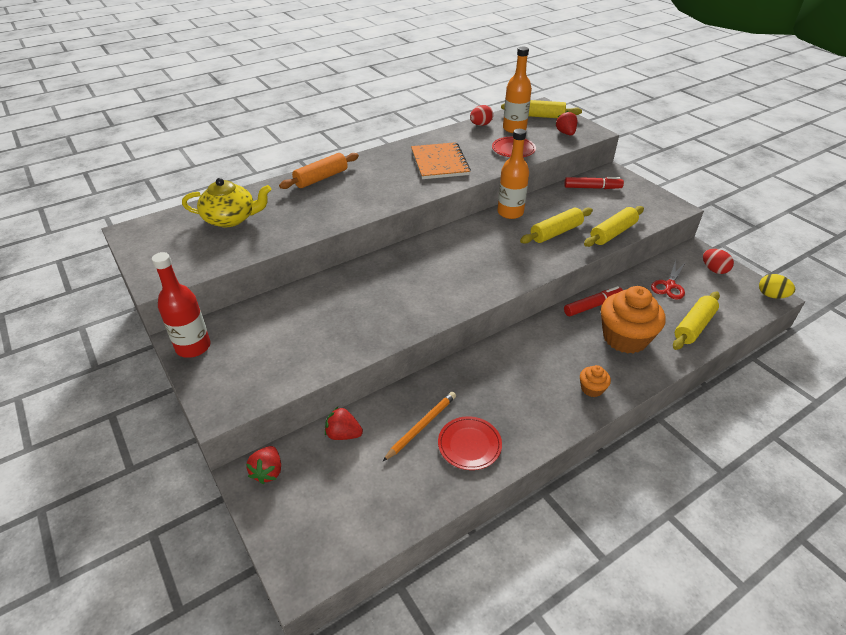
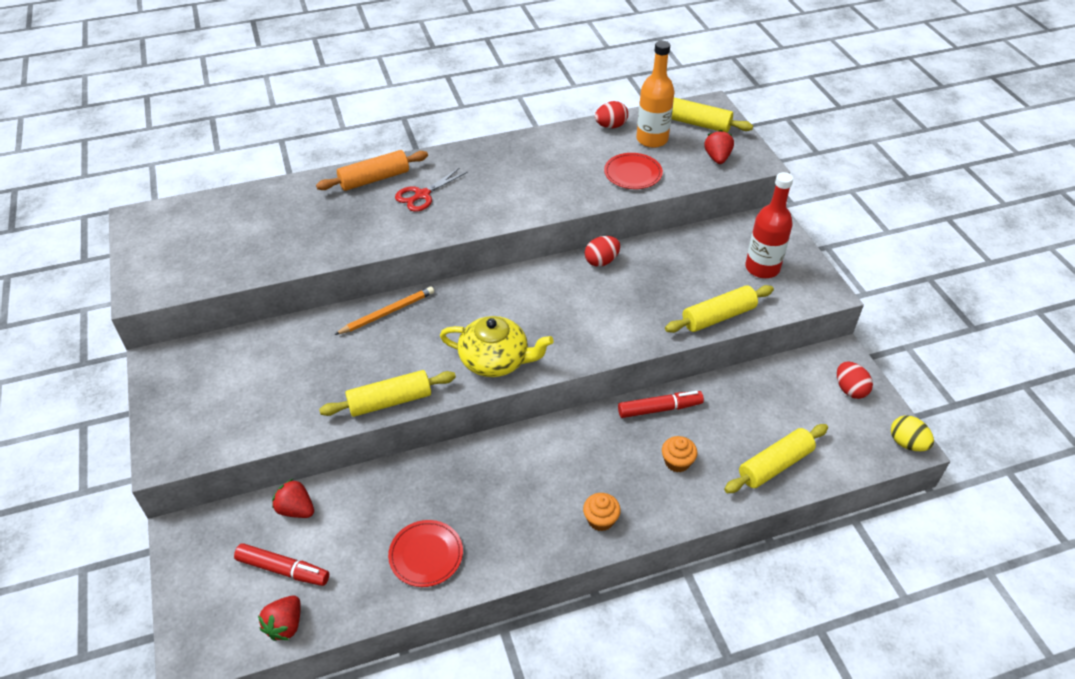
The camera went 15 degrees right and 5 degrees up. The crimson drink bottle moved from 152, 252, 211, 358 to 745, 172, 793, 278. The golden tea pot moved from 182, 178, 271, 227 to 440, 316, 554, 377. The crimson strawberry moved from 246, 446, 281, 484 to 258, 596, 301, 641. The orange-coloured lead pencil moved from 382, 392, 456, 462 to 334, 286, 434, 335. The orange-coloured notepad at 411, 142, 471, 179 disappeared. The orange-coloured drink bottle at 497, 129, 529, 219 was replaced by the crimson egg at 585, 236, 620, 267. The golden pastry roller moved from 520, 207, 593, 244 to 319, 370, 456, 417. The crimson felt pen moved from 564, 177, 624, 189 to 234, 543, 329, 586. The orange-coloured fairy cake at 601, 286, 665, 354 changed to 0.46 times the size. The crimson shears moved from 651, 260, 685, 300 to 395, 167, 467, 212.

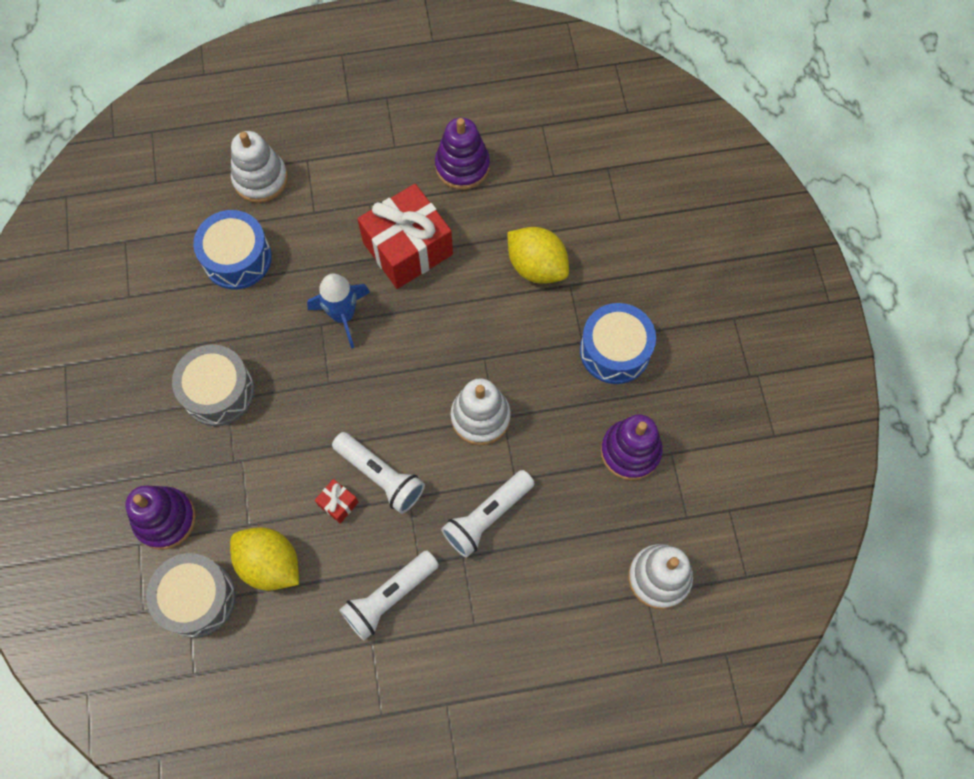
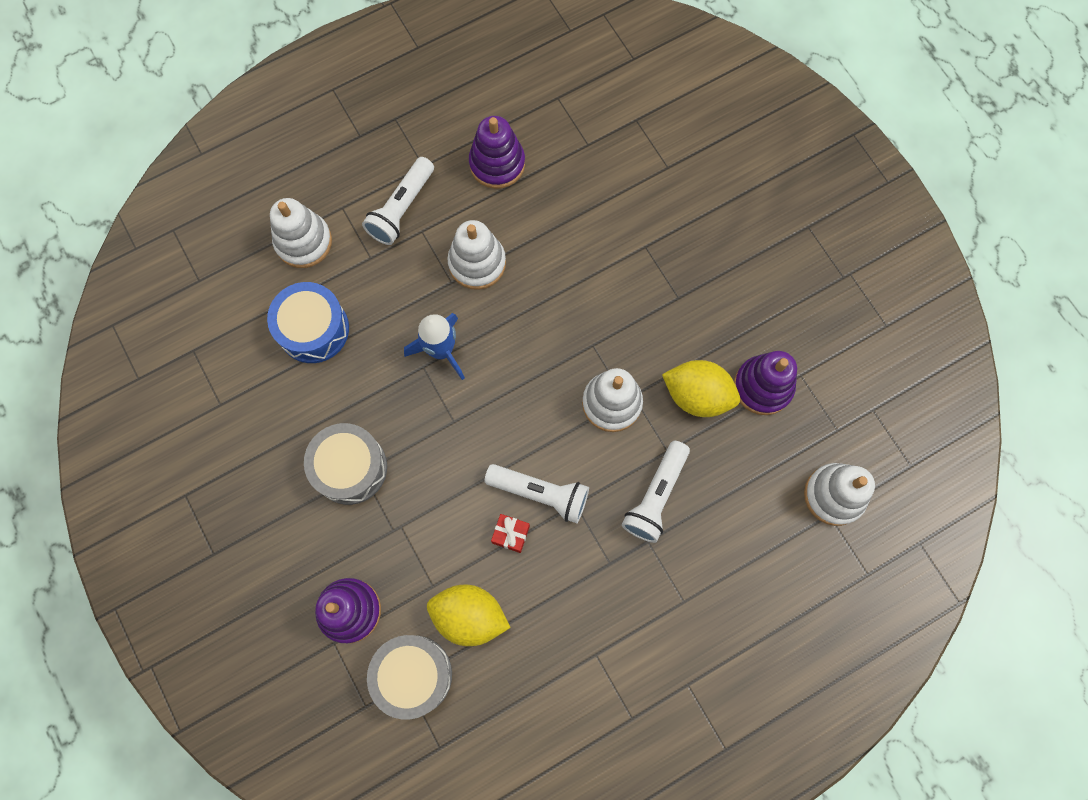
The camera went 20 degrees left and 5 degrees up. The pure white torch moved from 339, 550, 439, 641 to 362, 157, 434, 245. The crimson gift at 357, 184, 453, 289 was replaced by the pure white stacking rings at 447, 220, 506, 290. The golden lemon moved from 507, 227, 569, 284 to 662, 360, 740, 417. The cobalt drum at 580, 303, 656, 384 disappeared.

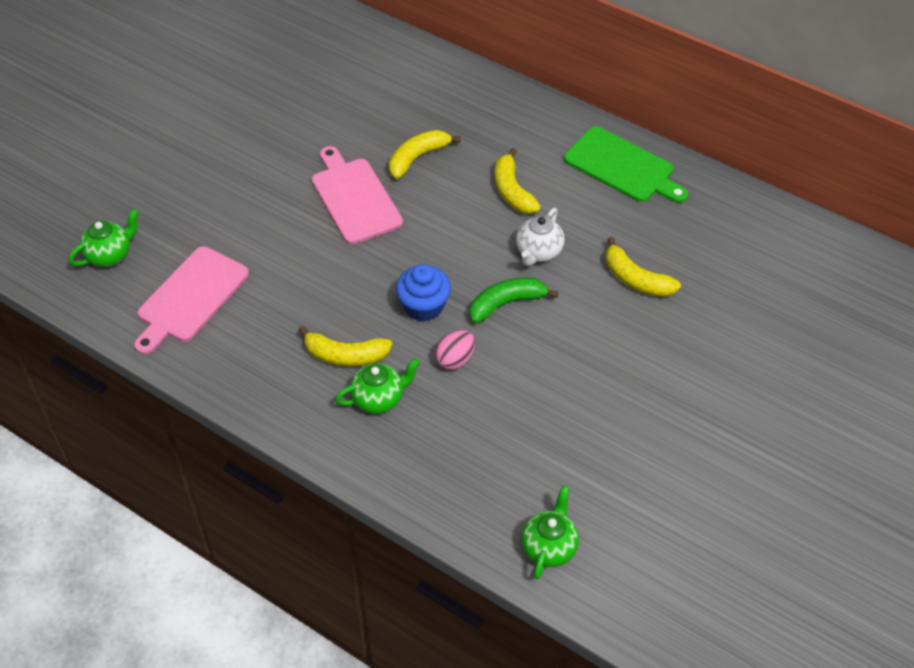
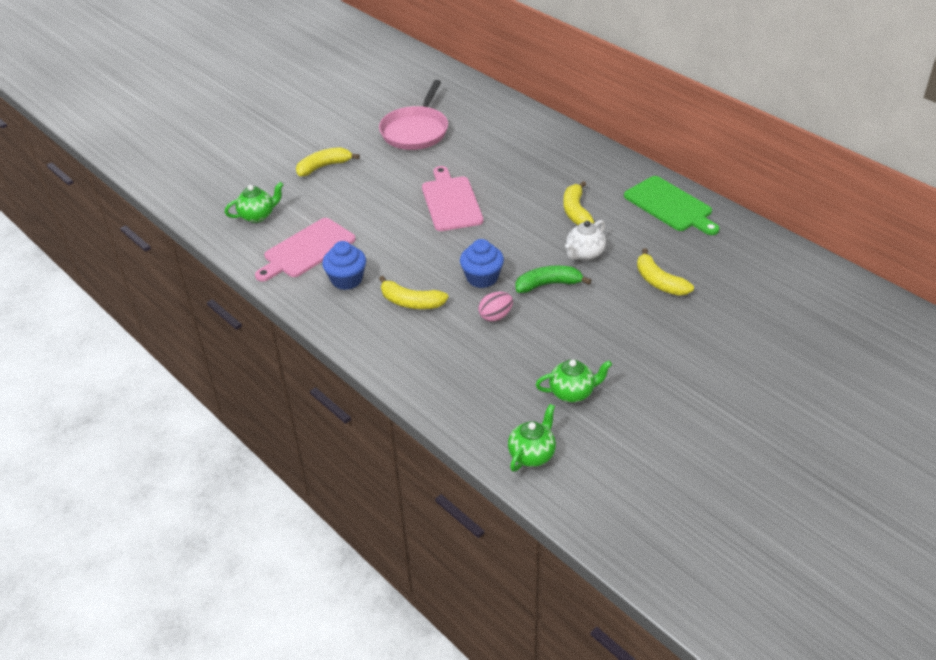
The camera went 15 degrees right and 10 degrees down. The emerald tea pot moved from 335, 359, 420, 414 to 535, 359, 612, 403. The golden banana fruit moved from 389, 130, 461, 179 to 296, 147, 360, 176. The cobalt fairy cake at 322, 241, 366, 290 appeared. The rose-pink frying pan at 379, 80, 448, 150 appeared.

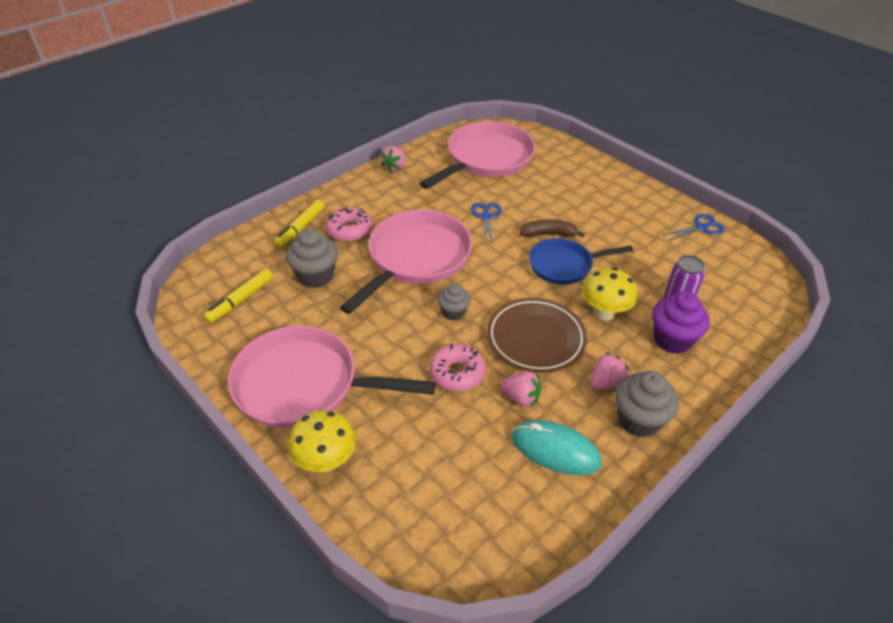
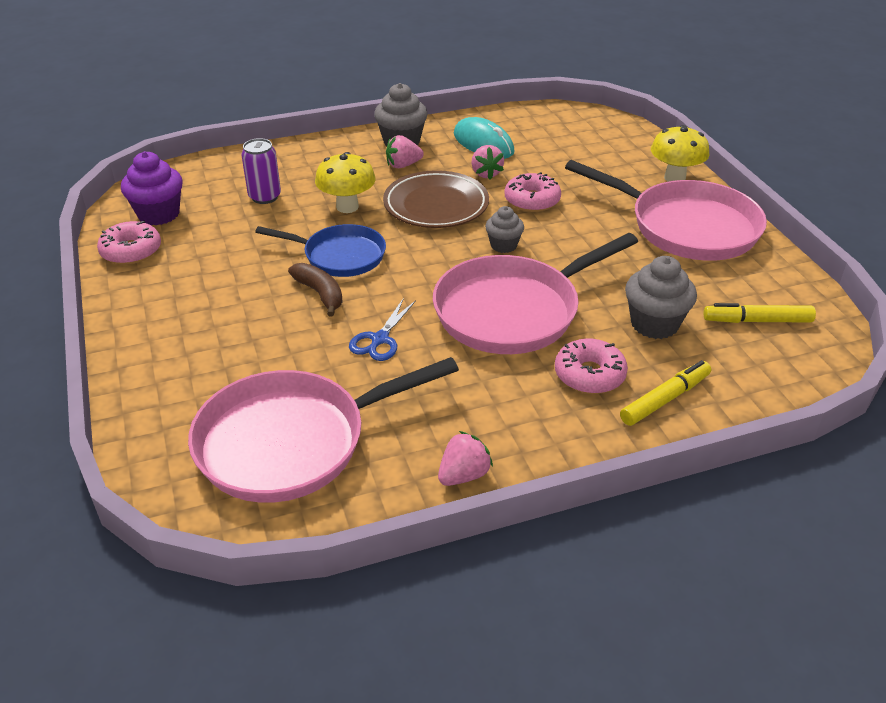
The camera went 155 degrees left and 5 degrees down. The golden felt pen at 203, 269, 273, 323 turned 150 degrees counterclockwise. The rose-pink strawberry at 500, 371, 541, 407 turned 150 degrees counterclockwise. The dark brown banana fruit at 520, 219, 585, 238 turned 150 degrees counterclockwise. The violet fairy cake moved from 652, 291, 710, 354 to 121, 151, 183, 225. The cobalt shears at 661, 214, 725, 241 was replaced by the rose-pink donut at 97, 221, 161, 265.

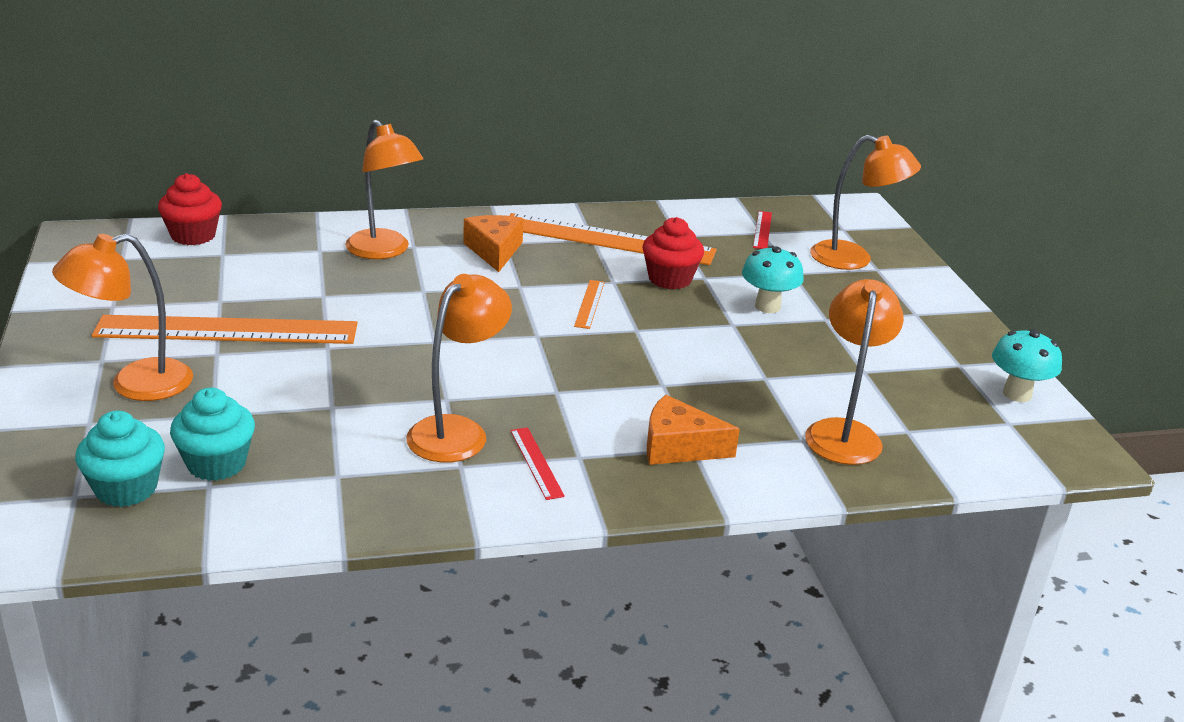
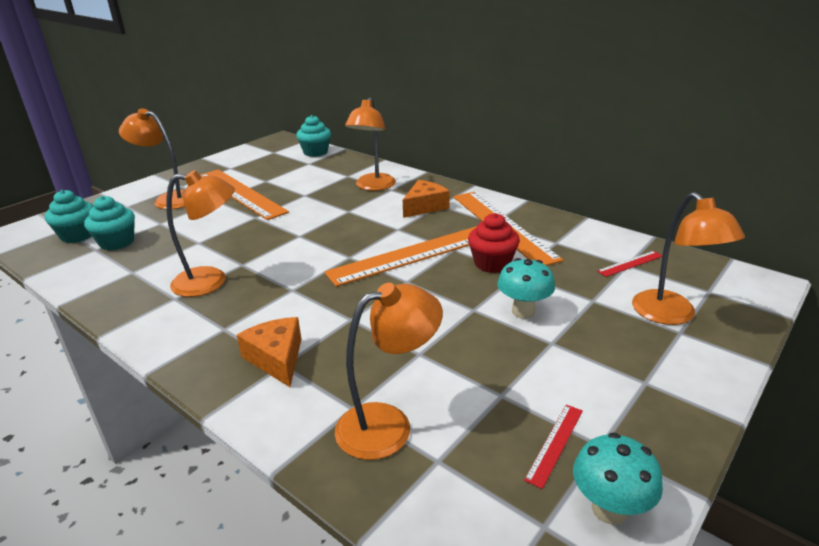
The camera went 55 degrees right and 0 degrees up. The crimson fairy cake at 158, 173, 222, 245 became the teal fairy cake at 296, 115, 331, 157. The crimson straightedge moved from 510, 427, 565, 500 to 524, 404, 583, 489. The orange-coloured straightedge at 574, 280, 605, 329 changed to 2.42 times the size.

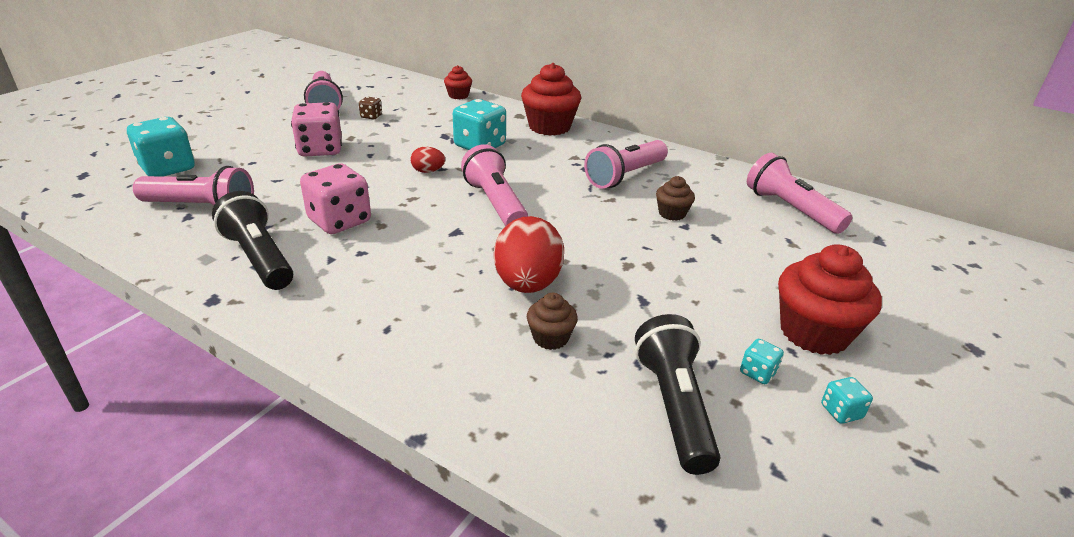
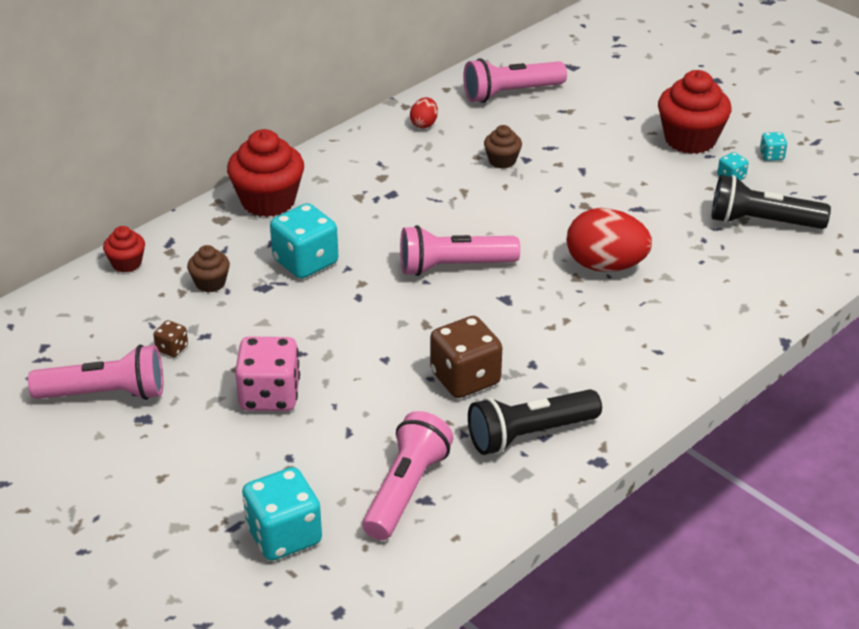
The camera went 75 degrees left and 5 degrees up. The rose-pink dice at 300, 163, 371, 234 became the dark brown dice at 430, 316, 502, 398. The crimson egg moved from 410, 147, 445, 173 to 410, 97, 438, 128. The dark brown fairy cake moved from 527, 293, 578, 350 to 187, 245, 230, 292. The rose-pink torch at 584, 140, 668, 189 disappeared.

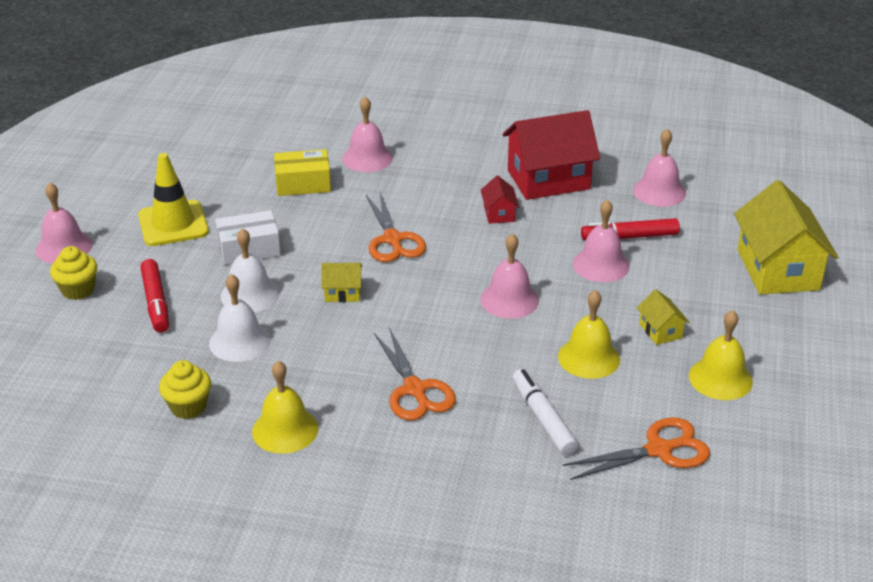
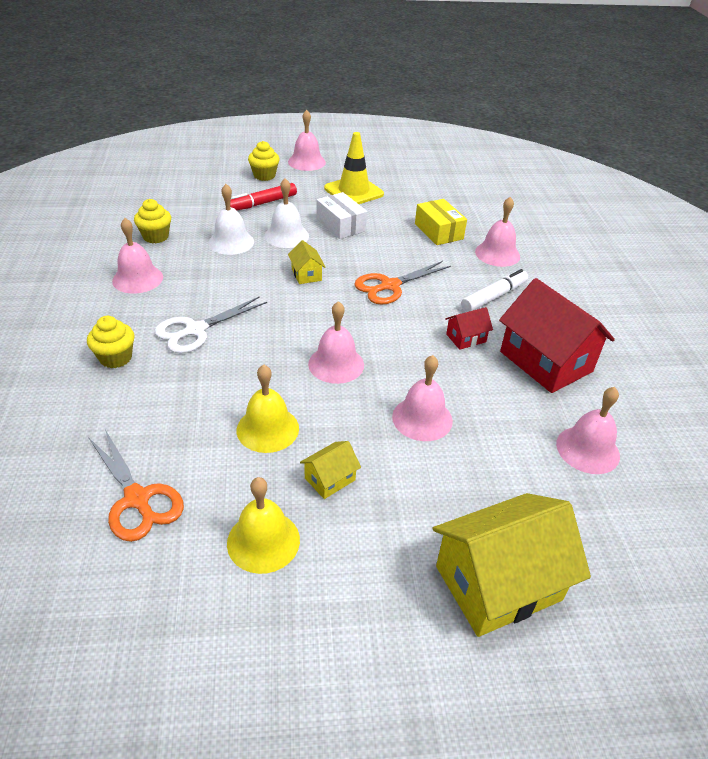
The camera went 70 degrees right and 5 degrees up. The golden school bell at 252, 360, 318, 454 became the rose-pink school bell at 112, 218, 163, 293. The orange-coloured shears at 374, 327, 456, 421 became the pure white shears at 155, 297, 267, 353. The pure white felt pen moved from 512, 369, 578, 456 to 461, 269, 528, 312. The crimson felt pen at 581, 218, 680, 240 disappeared. The golden fairy cake at 87, 316, 135, 368 appeared.

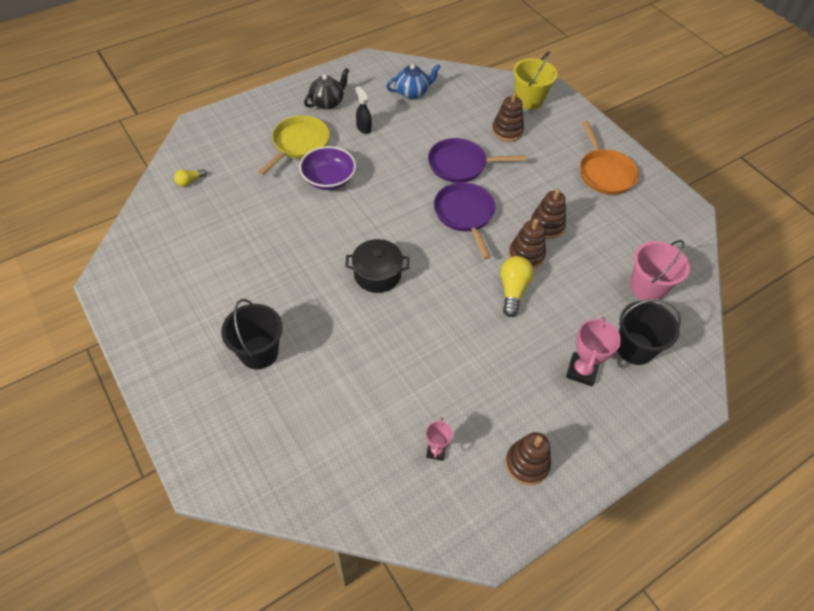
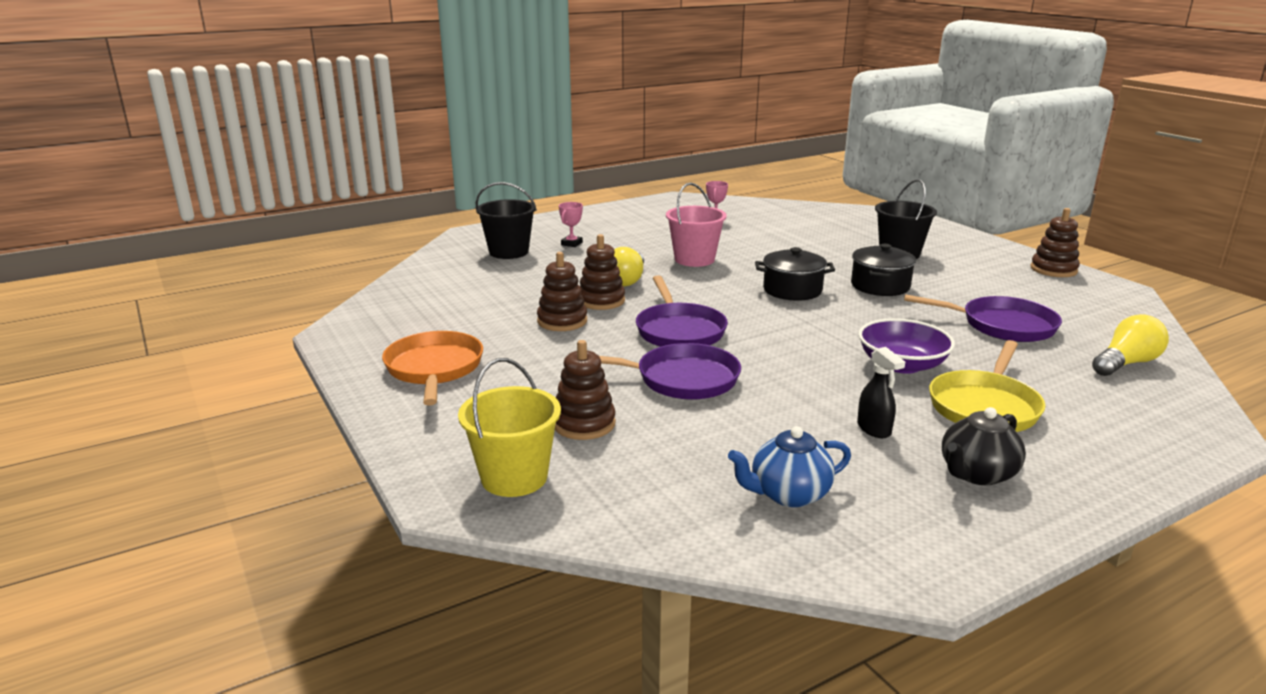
The camera went 175 degrees left and 30 degrees down. The golden bulb at 174, 169, 207, 187 changed to 1.76 times the size. The dark brown stacking rings moved from 505, 432, 551, 485 to 1031, 208, 1080, 277. The rose-pink prize cup at 566, 317, 621, 386 changed to 0.61 times the size. The rose-pink sand bucket moved from 630, 240, 690, 302 to 666, 183, 727, 267. The ebony cooking pot at 851, 244, 916, 296 appeared. The violet frying pan at 904, 294, 1062, 342 appeared.

